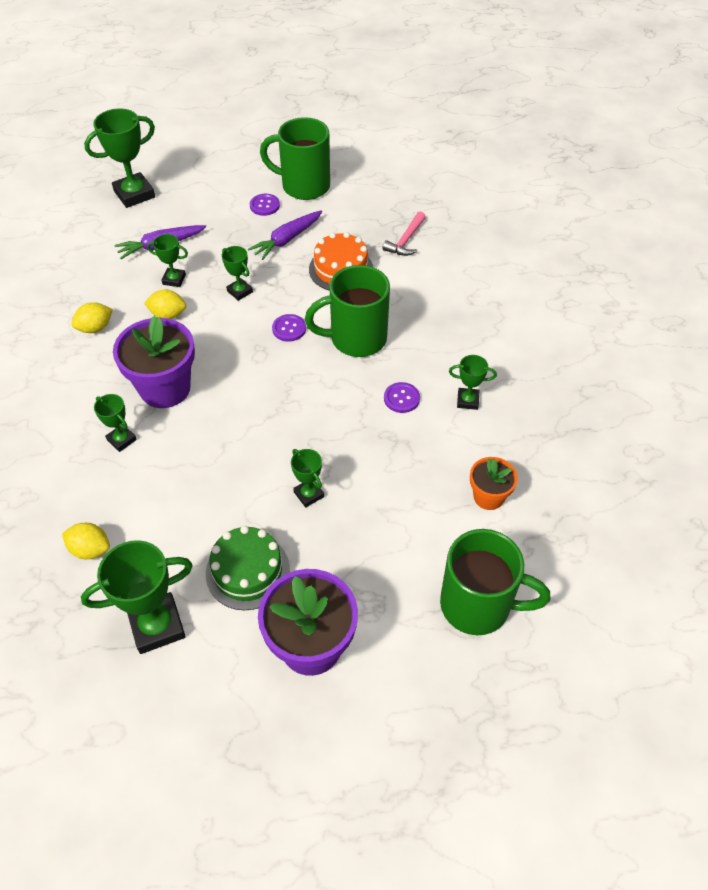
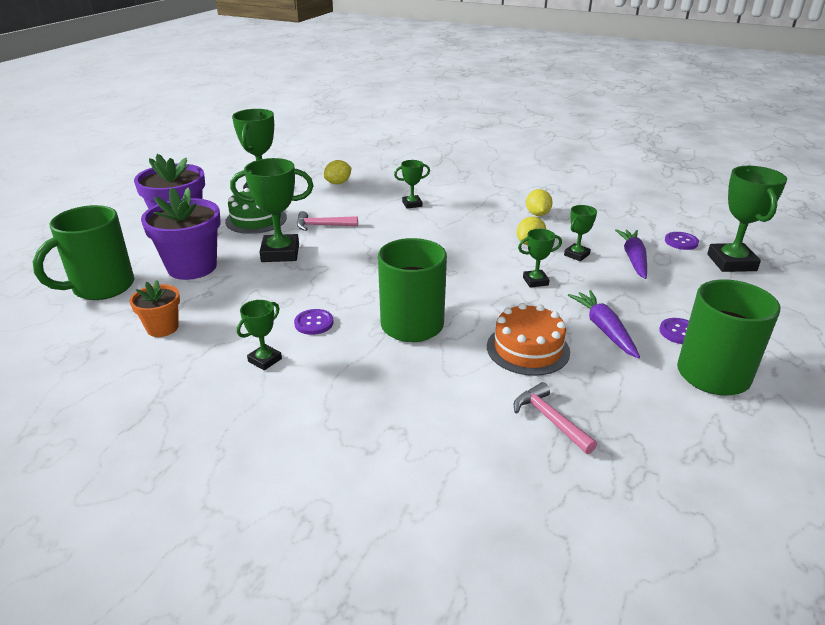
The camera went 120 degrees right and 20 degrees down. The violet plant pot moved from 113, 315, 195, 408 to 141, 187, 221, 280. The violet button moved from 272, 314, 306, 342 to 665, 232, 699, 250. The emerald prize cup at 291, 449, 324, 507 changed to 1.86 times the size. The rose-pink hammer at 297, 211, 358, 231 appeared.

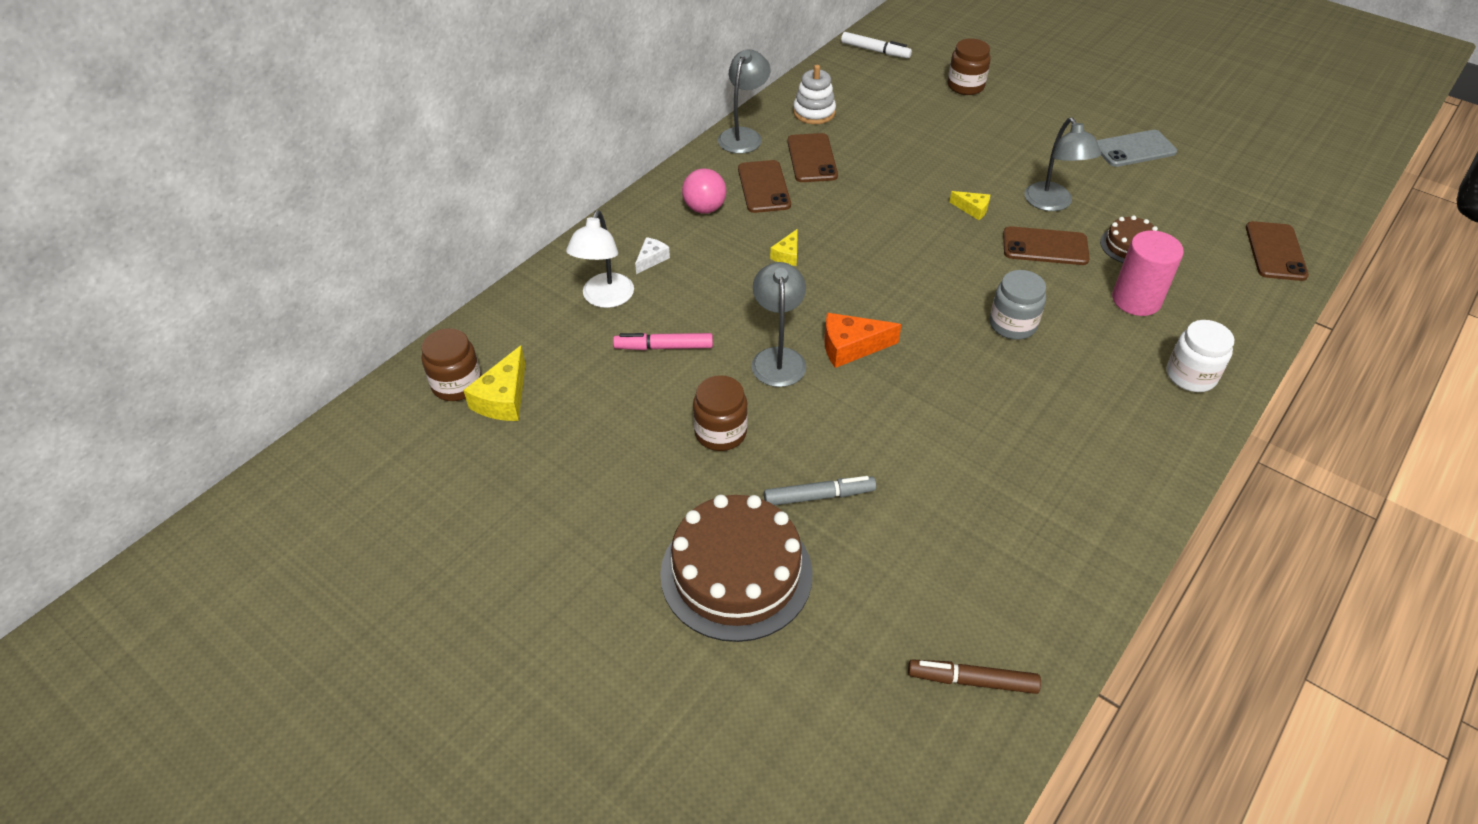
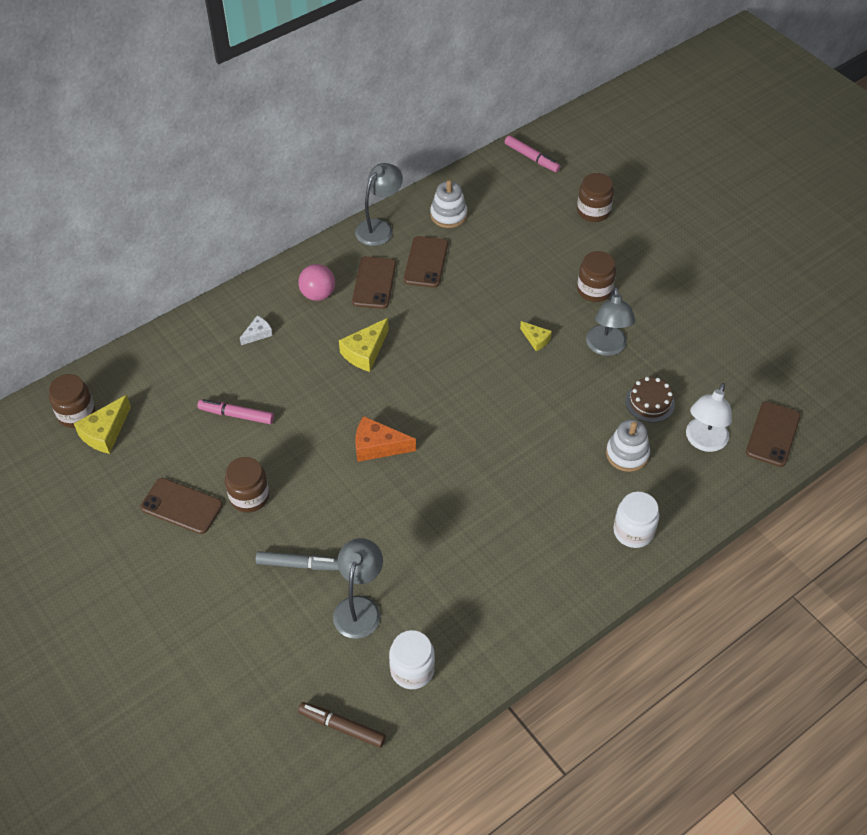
The camera went 15 degrees right and 5 degrees up. The pure white desk lamp moved from 566, 210, 634, 308 to 686, 383, 732, 452. The dark brown cake at 660, 495, 813, 642 disappeared. The grey desk lamp moved from 751, 262, 806, 387 to 333, 538, 383, 639. The golden cheese at 770, 229, 798, 266 changed to 1.69 times the size. The pure white felt pen at 841, 32, 912, 58 became the rose-pink felt pen at 505, 135, 561, 172. The grey jar at 989, 270, 1046, 340 disappeared. The dark brown mobile phone moved from 1003, 226, 1090, 265 to 140, 478, 223, 534. The grey mobile phone at 1097, 130, 1177, 167 disappeared. The rose-pink solid cylinder at 1112, 231, 1184, 316 was replaced by the pure white stacking rings at 606, 419, 650, 472. The pure white jar at 389, 630, 435, 689 appeared. The dark brown jar at 577, 251, 616, 302 appeared.

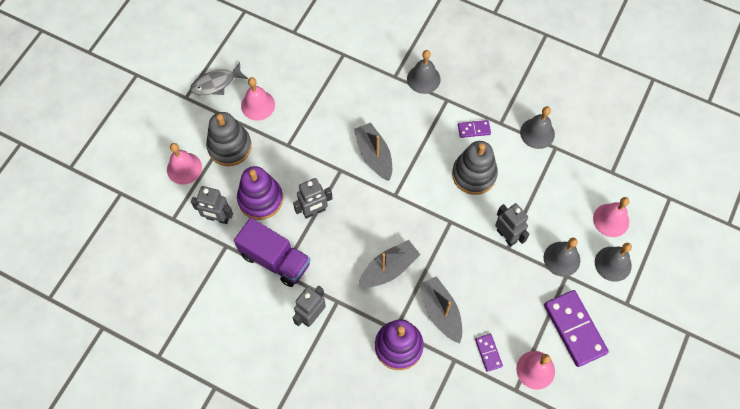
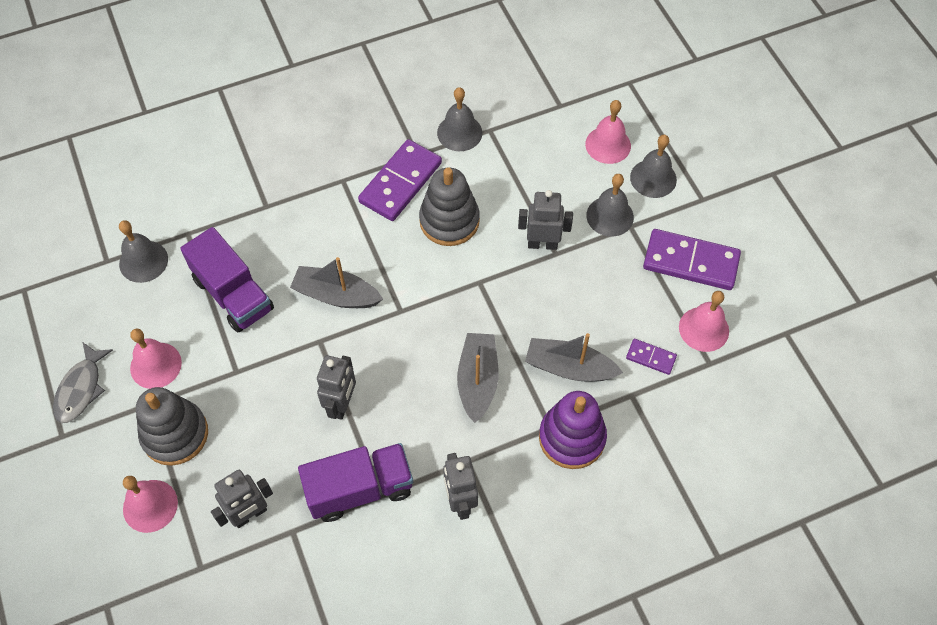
The camera went 50 degrees left and 5 degrees down. The violet stacking rings at 237, 166, 283, 220 disappeared. The grey school bell moved from 407, 50, 441, 94 to 119, 220, 168, 283. The violet domino at 458, 120, 491, 138 changed to 2.04 times the size. The violet toy truck at 180, 227, 274, 332 appeared.

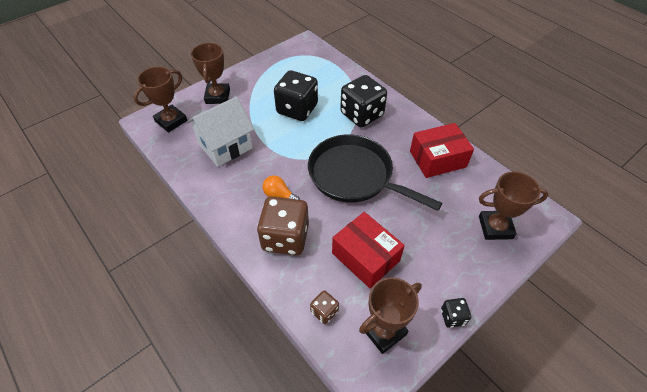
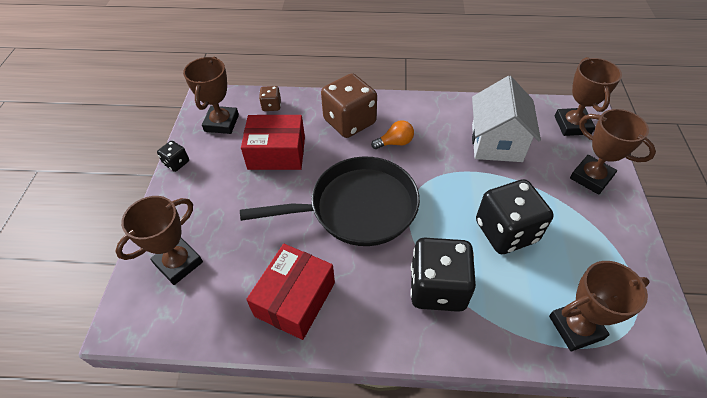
The camera went 135 degrees right and 0 degrees up. The dark brown prize cup at 549, 261, 650, 351 appeared.

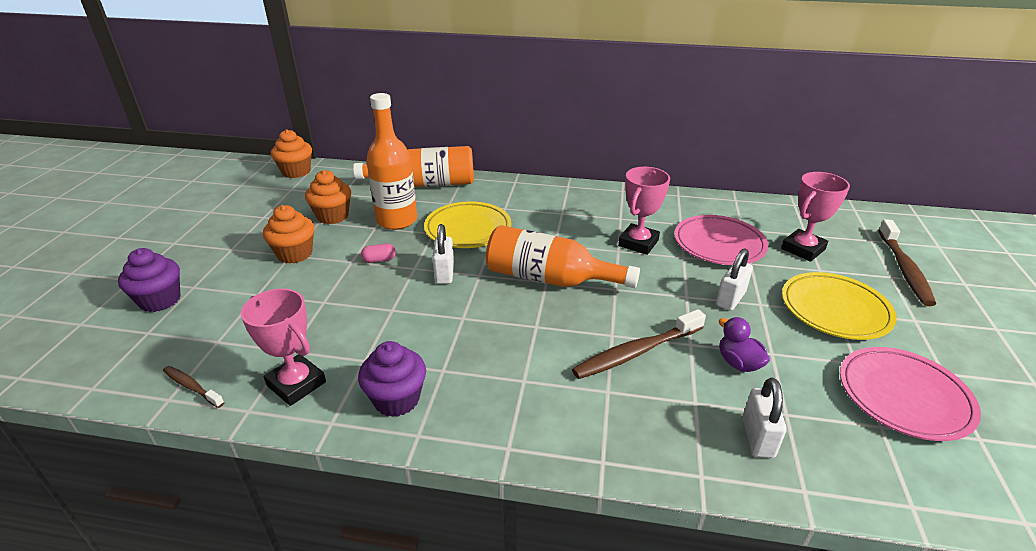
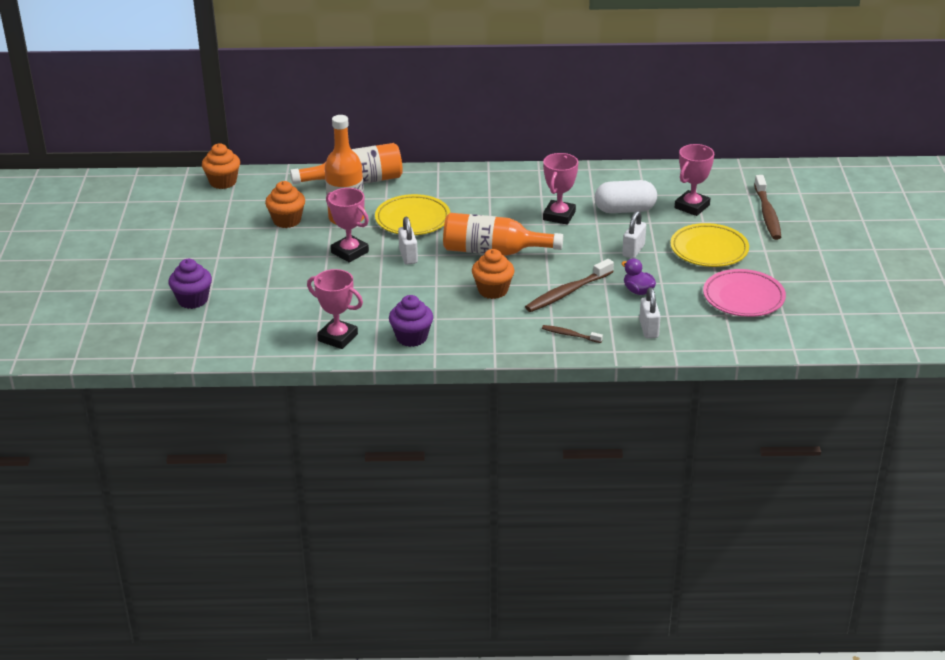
The camera went 10 degrees left and 0 degrees up. The dark brown dental brush moved from 163, 366, 225, 408 to 542, 325, 603, 343. The orange-coloured fairy cake moved from 263, 205, 315, 264 to 472, 249, 514, 299. The rose-pink pill at 361, 244, 396, 263 was replaced by the rose-pink prize cup at 326, 188, 369, 263. The rose-pink flat dish at 674, 215, 768, 265 was replaced by the pure white pill at 595, 180, 657, 213.

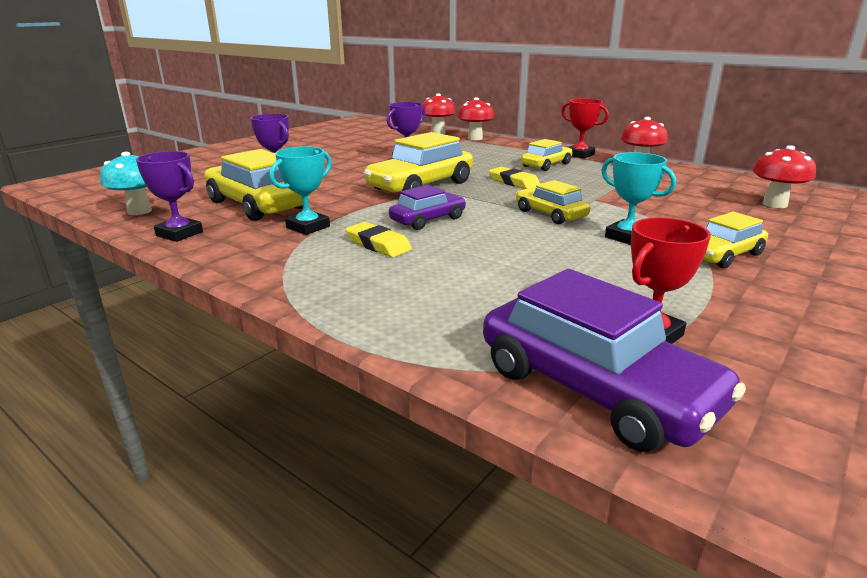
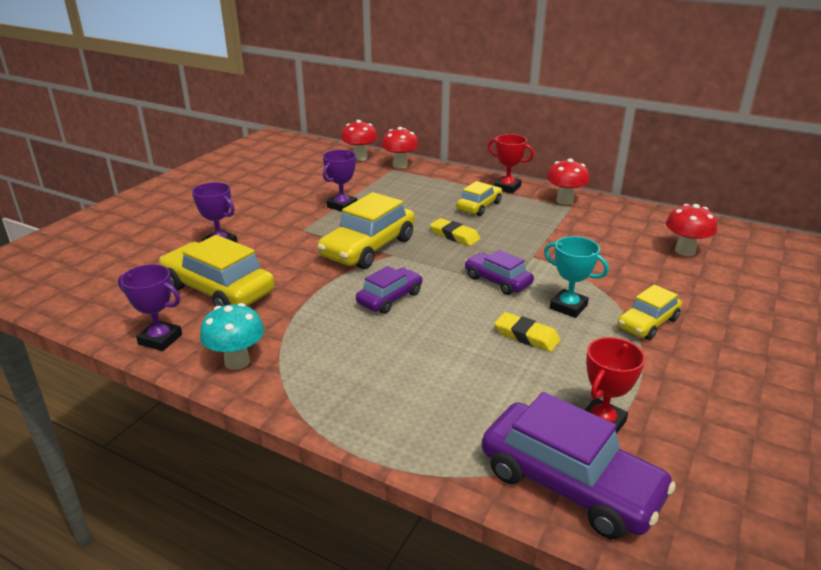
The camera went 10 degrees left and 5 degrees up. The teal mushroom moved from 100, 152, 152, 215 to 200, 303, 264, 370. The teal prize cup at 269, 146, 332, 235 disappeared. The golden eraser moved from 346, 222, 412, 257 to 494, 312, 561, 352. The golden automobile at 516, 180, 590, 224 became the violet automobile at 465, 250, 534, 295.

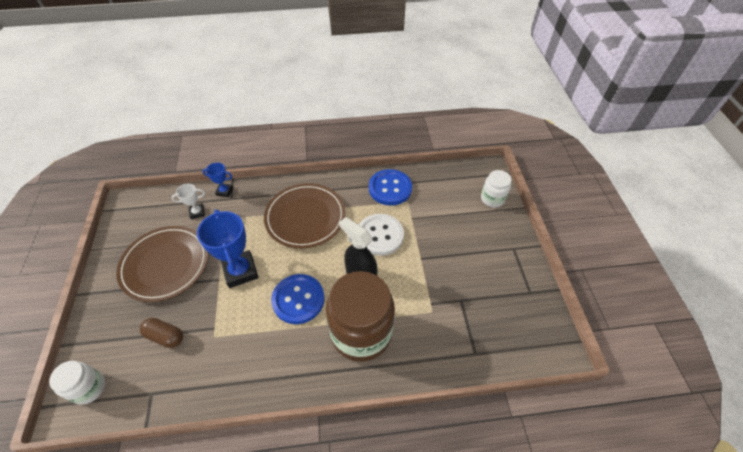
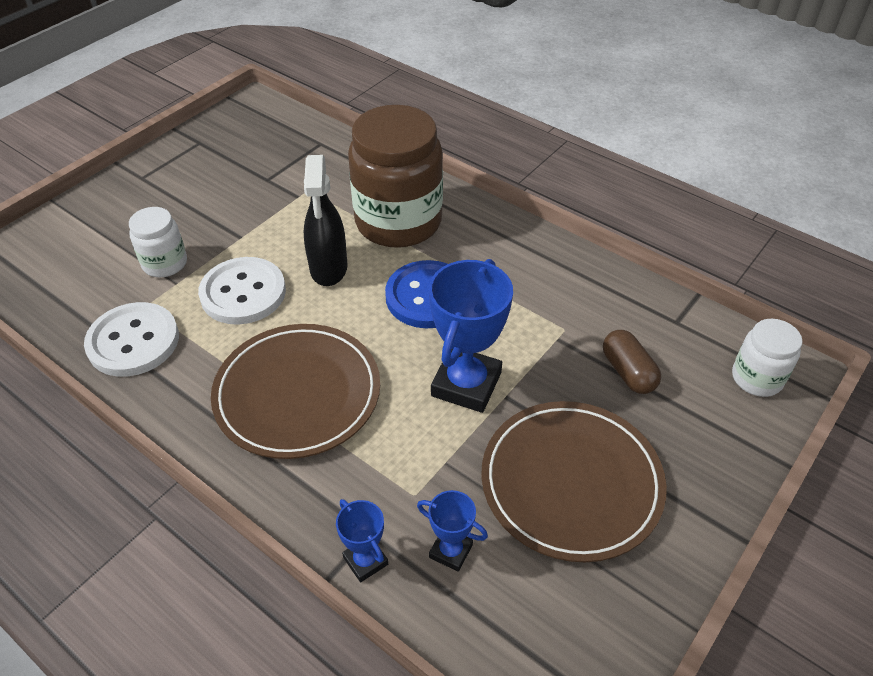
The camera went 135 degrees left and 5 degrees down. The pure white prize cup at 171, 184, 205, 219 became the cobalt prize cup at 417, 490, 488, 572. The cobalt button at 369, 169, 412, 206 became the pure white button at 84, 302, 179, 377. The pure white jar moved from 481, 170, 512, 208 to 129, 207, 187, 277.

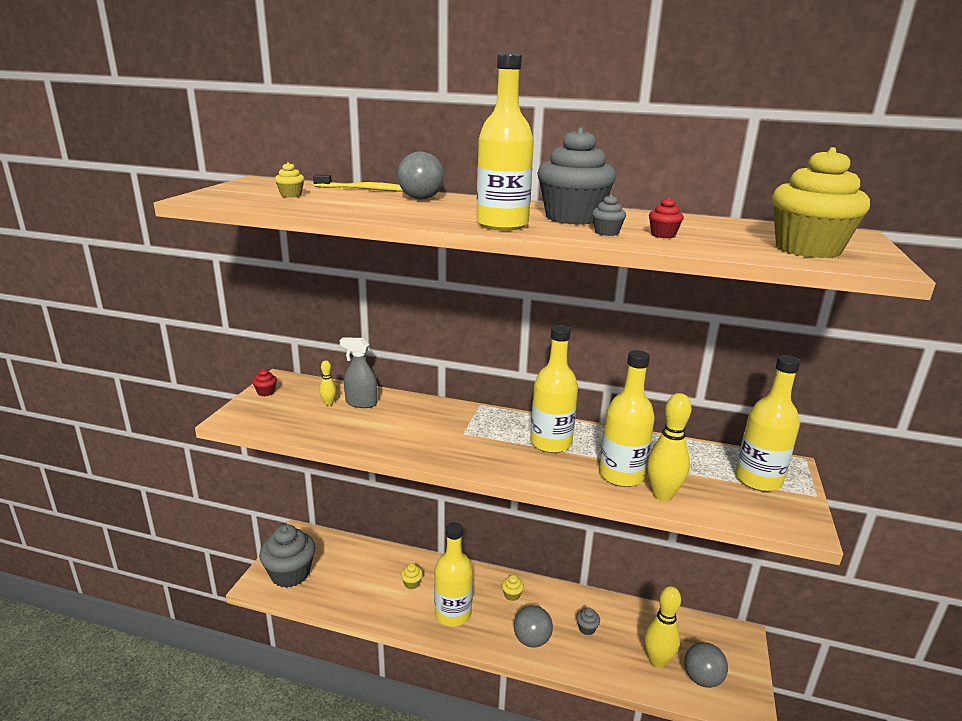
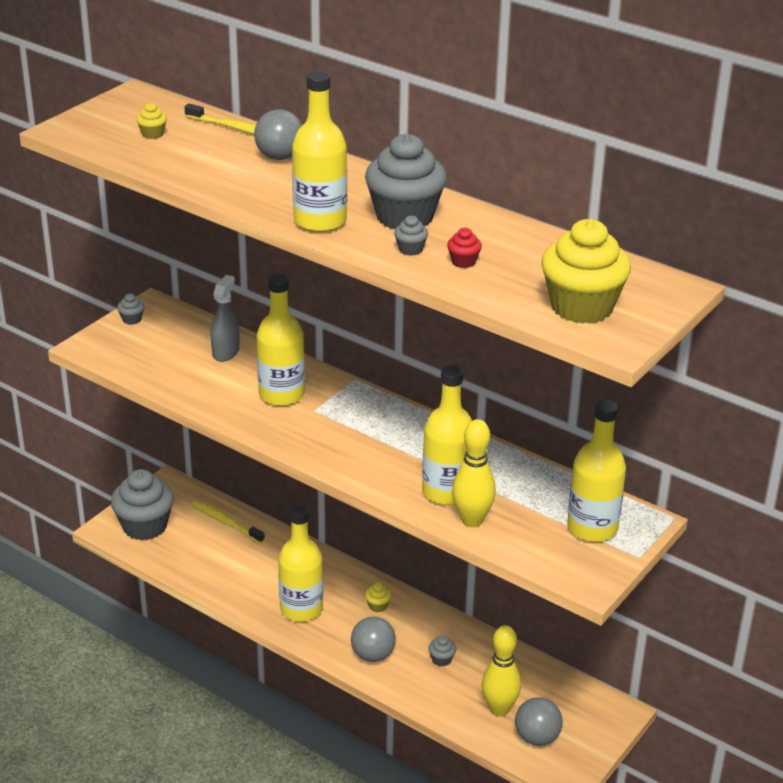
The camera went 20 degrees right and 10 degrees up. The crimson fairy cake at 252, 369, 277, 396 became the grey fairy cake at 117, 293, 144, 325. The golden bowling pin at 319, 360, 337, 406 disappeared. The grey spray cleaner at 340, 337, 377, 408 turned 75 degrees clockwise. The golden fairy cake at 401, 564, 423, 589 disappeared. The golden drink bottle moved from 530, 325, 578, 453 to 257, 274, 305, 406. The golden dental brush at 192, 500, 265, 543 appeared.

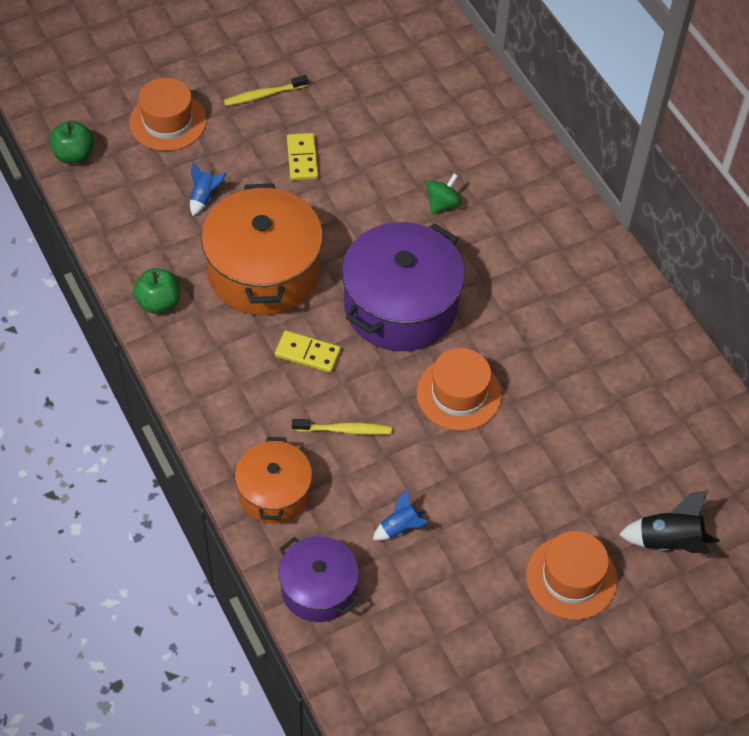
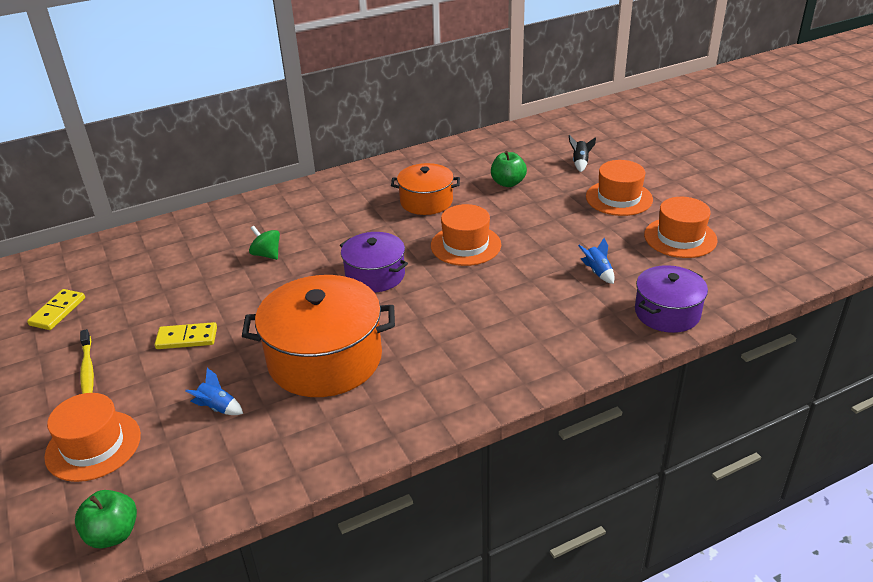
The camera went 85 degrees left and 20 degrees down. The emerald apple moved from 133, 268, 180, 314 to 491, 151, 527, 187. The orange-coloured cooking pot moved from 235, 437, 312, 524 to 391, 163, 460, 215. The golden domino moved from 275, 330, 341, 373 to 27, 289, 85, 330. The golden dental brush at 292, 419, 392, 435 disappeared. The violet cooking pot at 342, 222, 465, 351 changed to 0.59 times the size. The ebony spaceship at 619, 490, 719, 553 changed to 0.61 times the size. The orange-coloured top hat at 644, 197, 718, 258 appeared.

